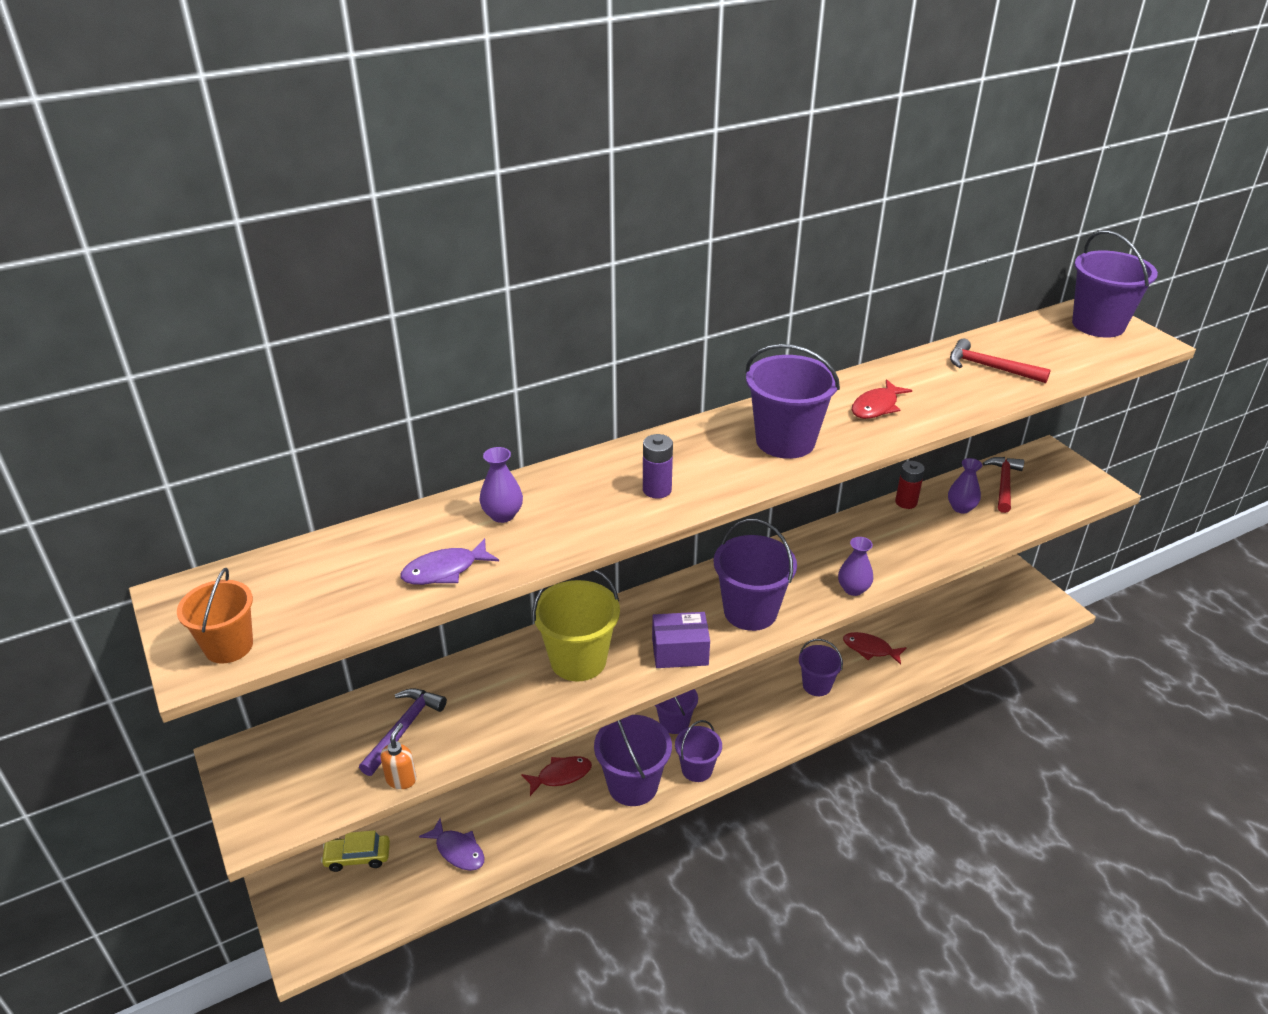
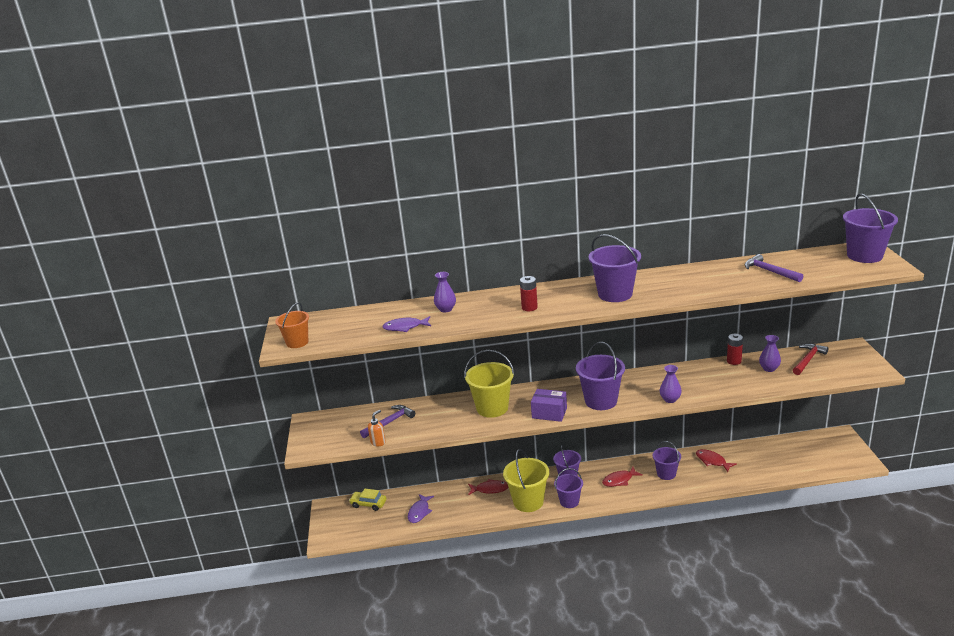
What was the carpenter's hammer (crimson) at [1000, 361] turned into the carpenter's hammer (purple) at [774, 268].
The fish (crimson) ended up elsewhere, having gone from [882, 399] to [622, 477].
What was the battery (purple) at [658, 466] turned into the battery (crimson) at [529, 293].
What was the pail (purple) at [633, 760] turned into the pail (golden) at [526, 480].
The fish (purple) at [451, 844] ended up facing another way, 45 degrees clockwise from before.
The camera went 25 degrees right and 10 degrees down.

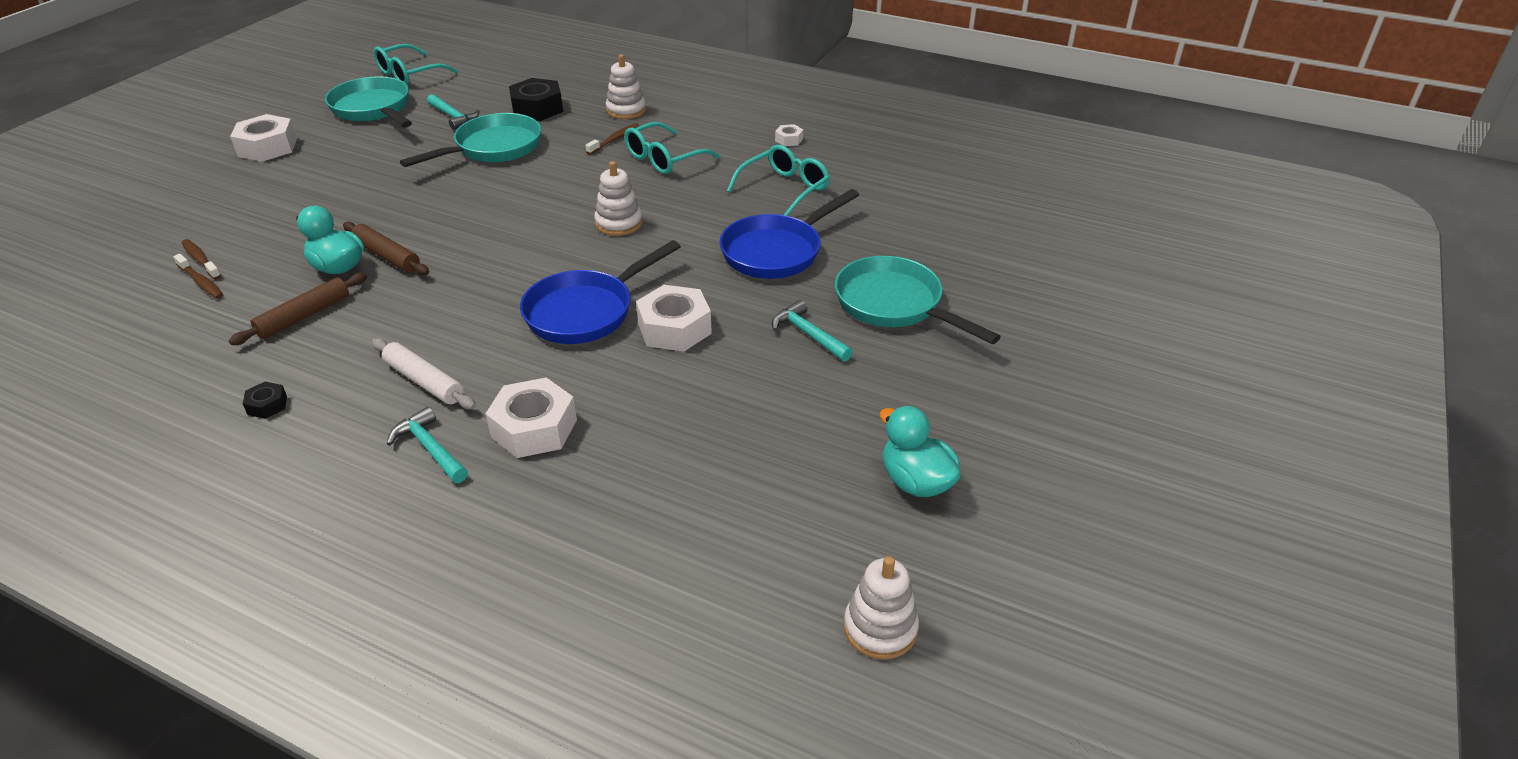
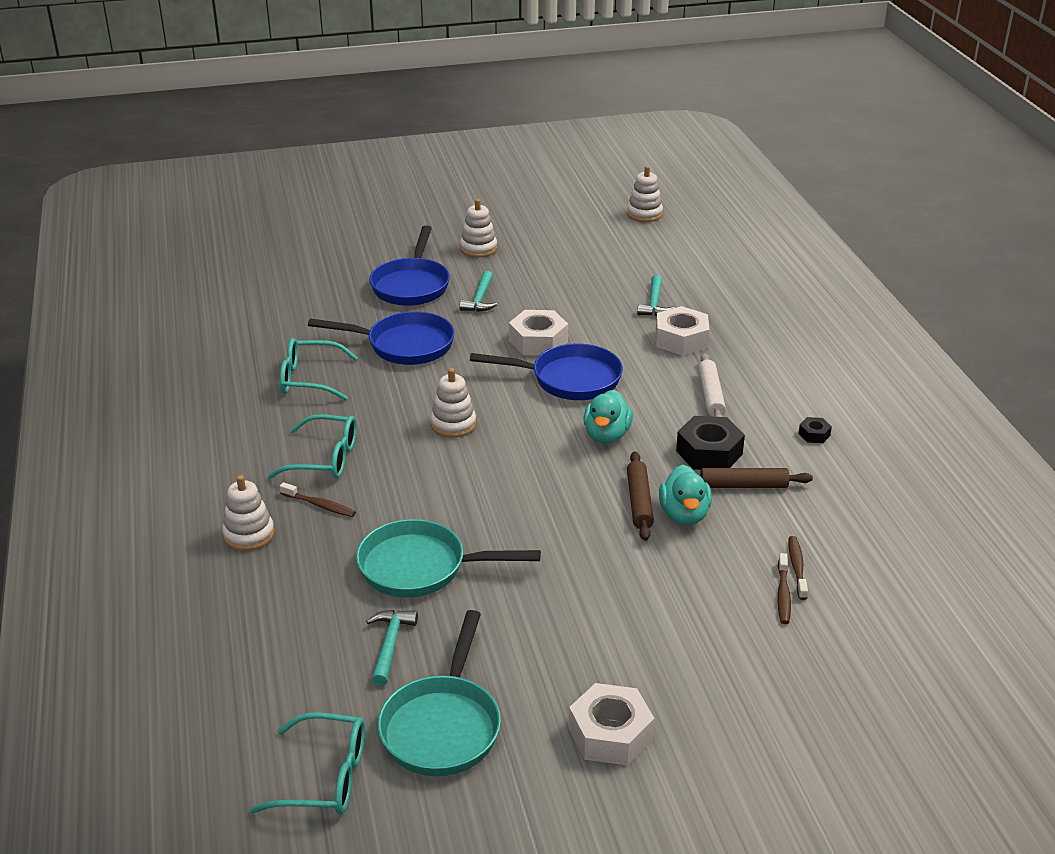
The hex nut (jet-black) ended up elsewhere, having gone from [536, 99] to [710, 443].
The tooth brush (brown) at [612, 139] ended up facing another way, 150 degrees counterclockwise from before.
The second view lost the hex nut (pure white) at [789, 135].
What was the pan (aqua) at [918, 300] turned into the pan (royal blue) at [409, 265].
The carpenter's hammer (aqua) ended up elsewhere, having gone from [427, 444] to [655, 295].
The duck (aqua) ended up elsewhere, having gone from [920, 451] to [608, 416].
The second view gained the stacking toy (pure white) at [478, 228].
The camera went 130 degrees left and 5 degrees down.

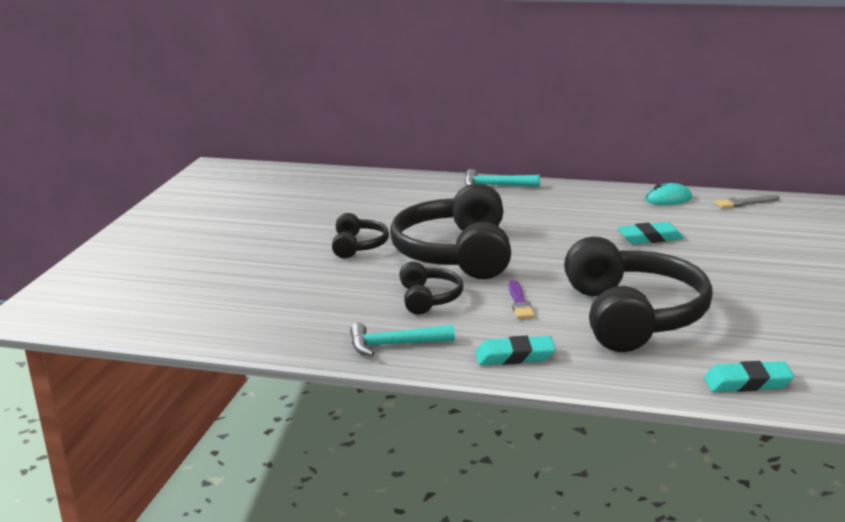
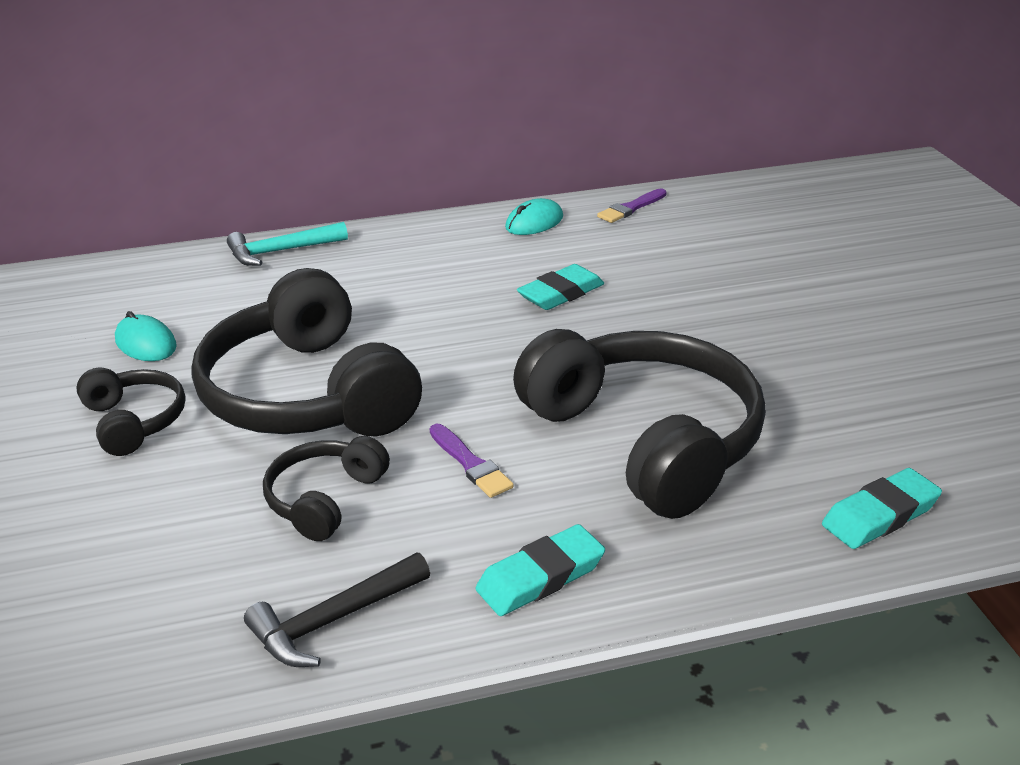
What was the paint brush (ash-grey) at [747, 201] turned into the paint brush (purple) at [632, 205].
The over-ear headphones (jet-black) at [431, 288] ended up facing another way, 120 degrees counterclockwise from before.
What was the carpenter's hammer (aqua) at [402, 339] turned into the carpenter's hammer (jet-black) at [337, 610].
The second view gained the computer mouse (aqua) at [146, 336].
The camera went 30 degrees left and 10 degrees up.

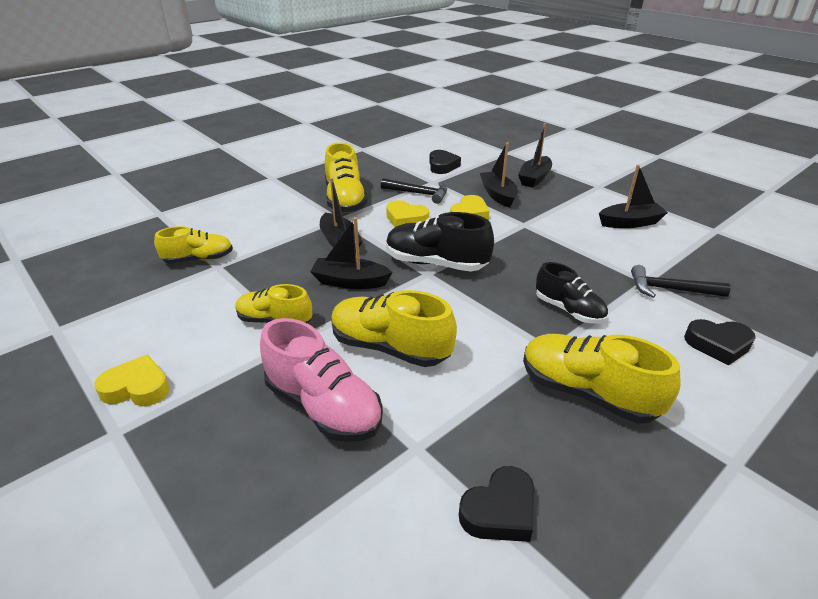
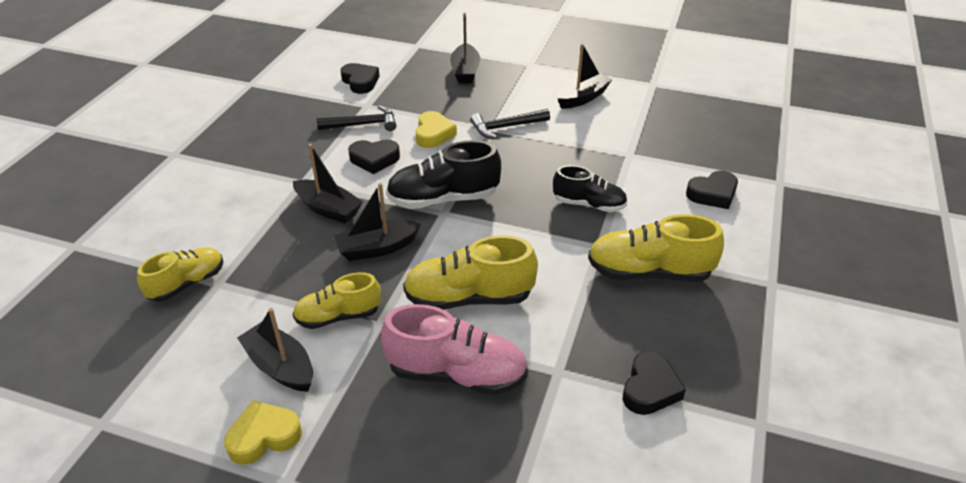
The second view lost the lace-up shoe (golden) at [346, 177].
The toy boat (jet-black) ended up elsewhere, having gone from [499, 175] to [275, 350].
What was the heart shape (golden) at [407, 213] turned into the heart shape (jet-black) at [374, 156].
The carpenter's hammer (jet-black) ended up elsewhere, having gone from [680, 281] to [510, 124].
The camera went 30 degrees left and 5 degrees up.

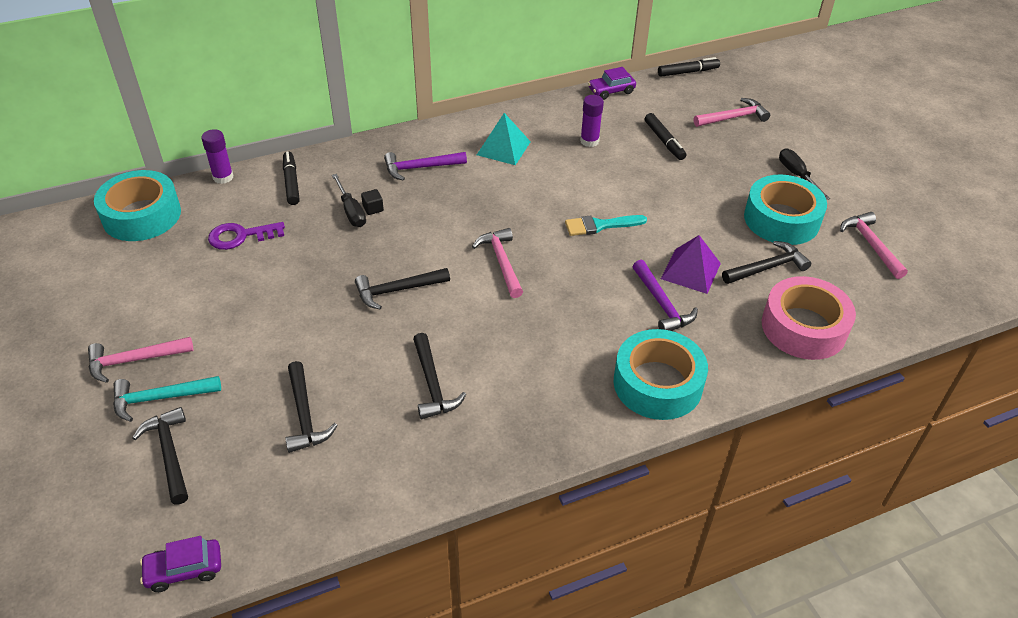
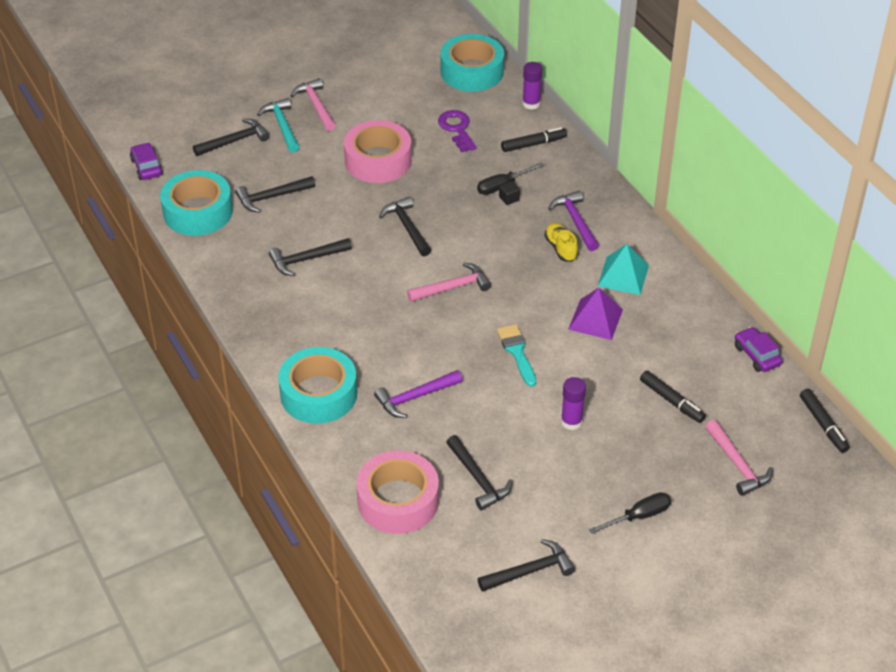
The glue (purple) ended up elsewhere, having gone from [592, 121] to [573, 403].
The felt pen (jet-black) at [665, 136] ended up facing another way, 105 degrees counterclockwise from before.
The tape (aqua) ended up elsewhere, having gone from [785, 210] to [196, 203].
What was the carpenter's hammer (pink) at [874, 245] turned into the carpenter's hammer (jet-black) at [527, 565].
The solid pyramid (purple) ended up elsewhere, having gone from [691, 264] to [595, 314].
The second view gained the tape (pink) at [378, 151].
The second view gained the lace-up shoe (golden) at [561, 242].
The camera went 85 degrees right and 0 degrees up.

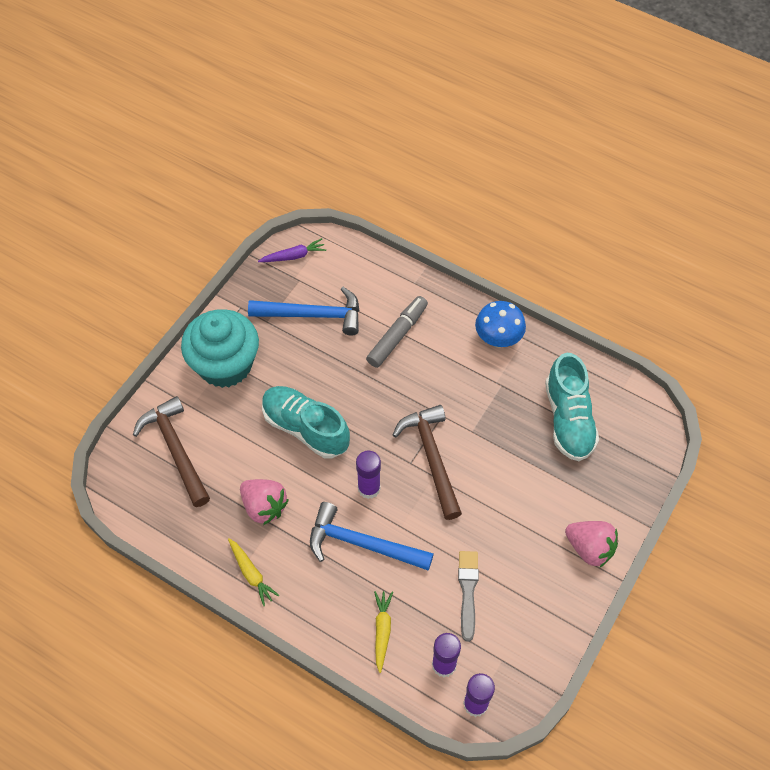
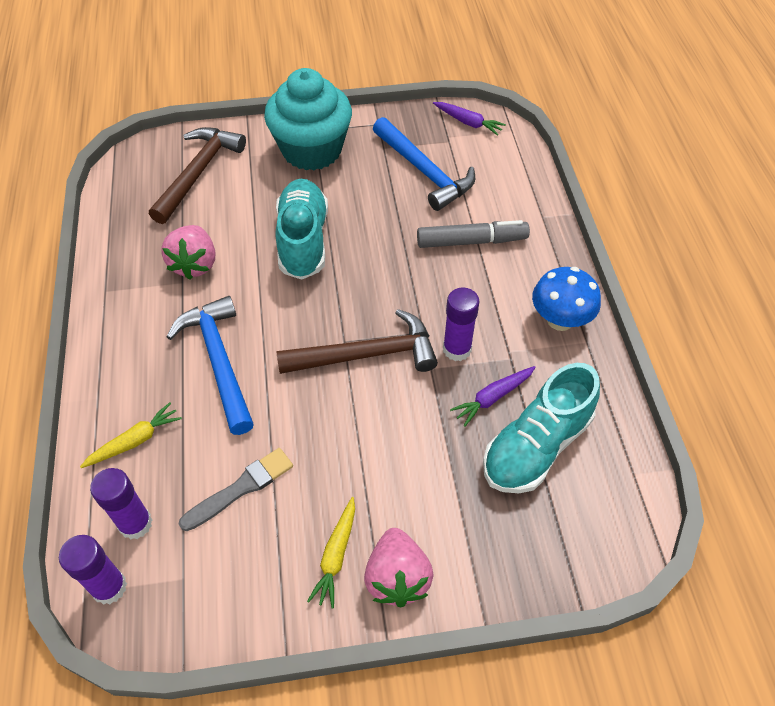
The carpenter's hammer (brown) at [427, 462] ended up facing another way, 45 degrees clockwise from before.
The glue (purple) ended up elsewhere, having gone from [368, 475] to [461, 324].
The root vegetable (golden) ended up elsewhere, having gone from [253, 572] to [331, 553].
The second view gained the root vegetable (purple) at [493, 396].
The camera went 50 degrees right and 5 degrees down.

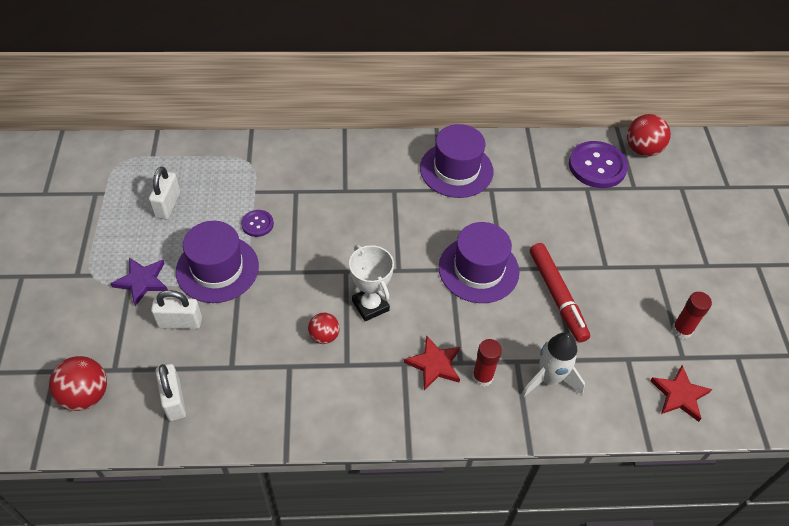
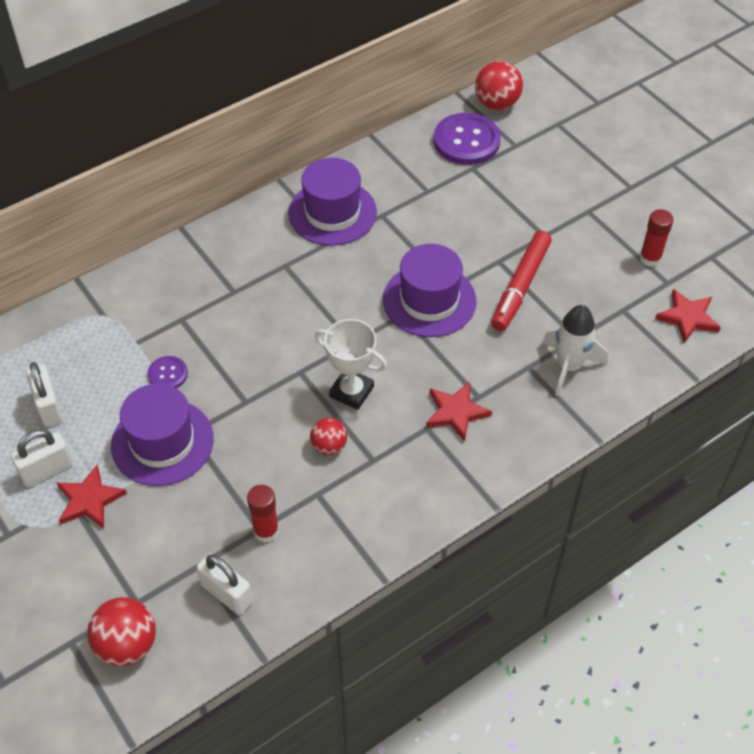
The felt pen (crimson) at [560, 293] ended up facing another way, 75 degrees clockwise from before.
What was the star (purple) at [139, 282] turned into the star (crimson) at [92, 497].
The small lock (pure white) ended up elsewhere, having gone from [176, 309] to [42, 458].
The glue (crimson) ended up elsewhere, having gone from [487, 363] to [263, 514].
The camera went 30 degrees left and 0 degrees up.

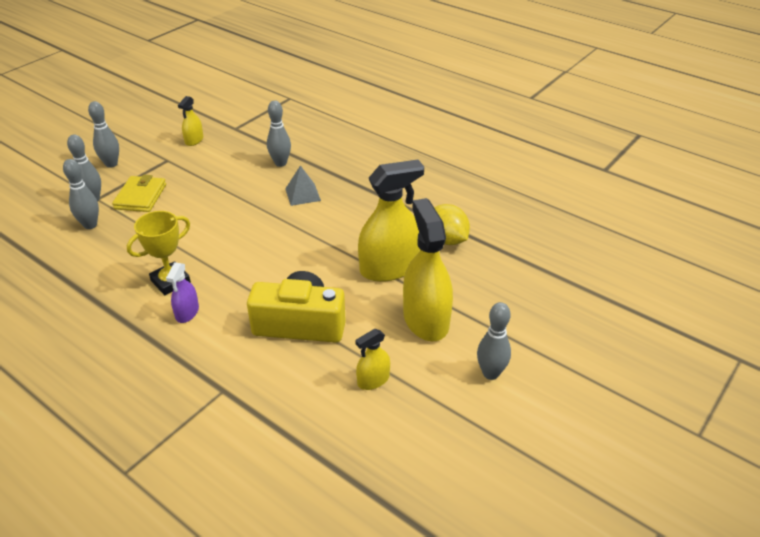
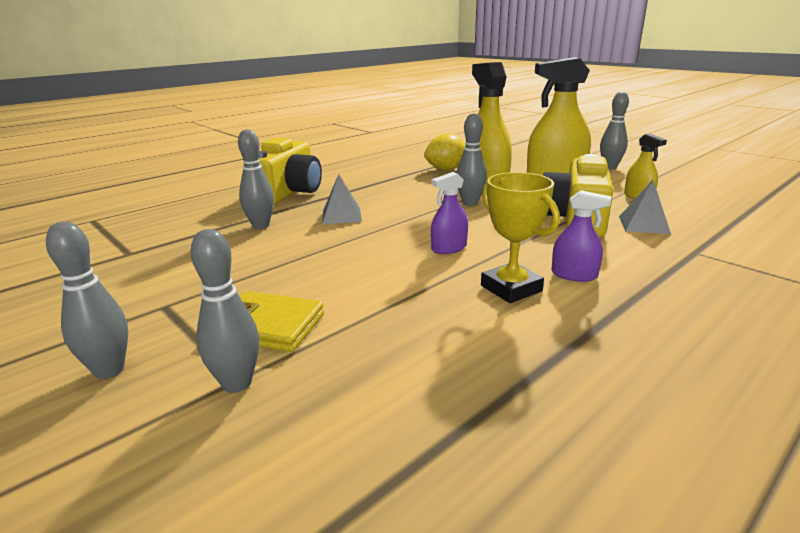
The second view lost the sprayer (golden) at [190, 121].
The tenpin (ash-grey) ended up elsewhere, having gone from [81, 194] to [471, 160].
The second view gained the compact camera (golden) at [282, 171].
The second view gained the sprayer (purple) at [449, 213].
The second view gained the solid pyramid (ash-grey) at [645, 207].
The camera went 80 degrees left and 15 degrees down.

